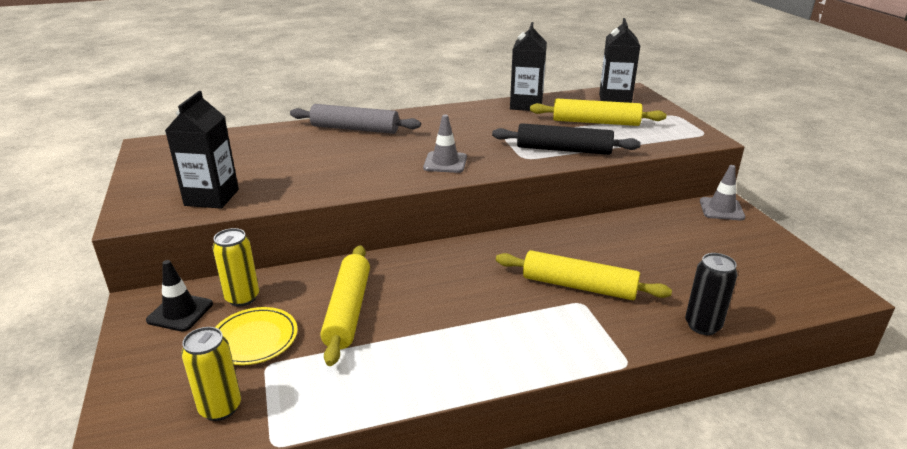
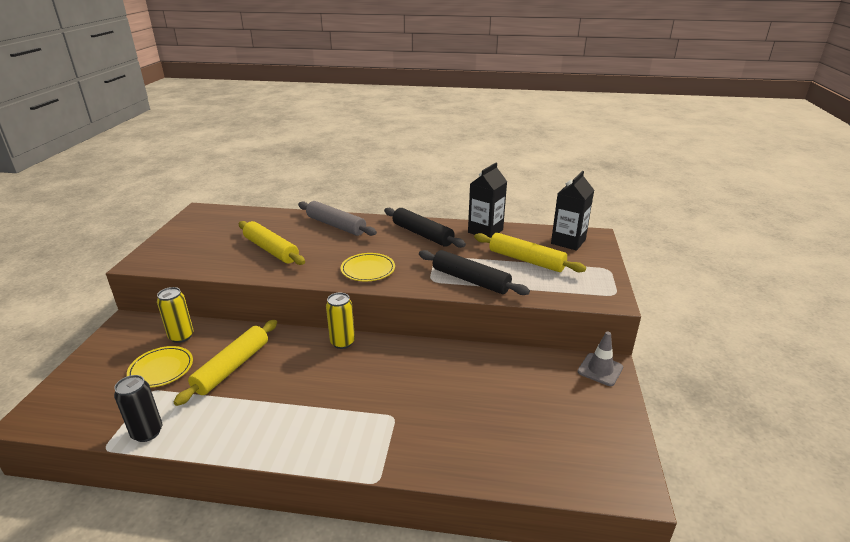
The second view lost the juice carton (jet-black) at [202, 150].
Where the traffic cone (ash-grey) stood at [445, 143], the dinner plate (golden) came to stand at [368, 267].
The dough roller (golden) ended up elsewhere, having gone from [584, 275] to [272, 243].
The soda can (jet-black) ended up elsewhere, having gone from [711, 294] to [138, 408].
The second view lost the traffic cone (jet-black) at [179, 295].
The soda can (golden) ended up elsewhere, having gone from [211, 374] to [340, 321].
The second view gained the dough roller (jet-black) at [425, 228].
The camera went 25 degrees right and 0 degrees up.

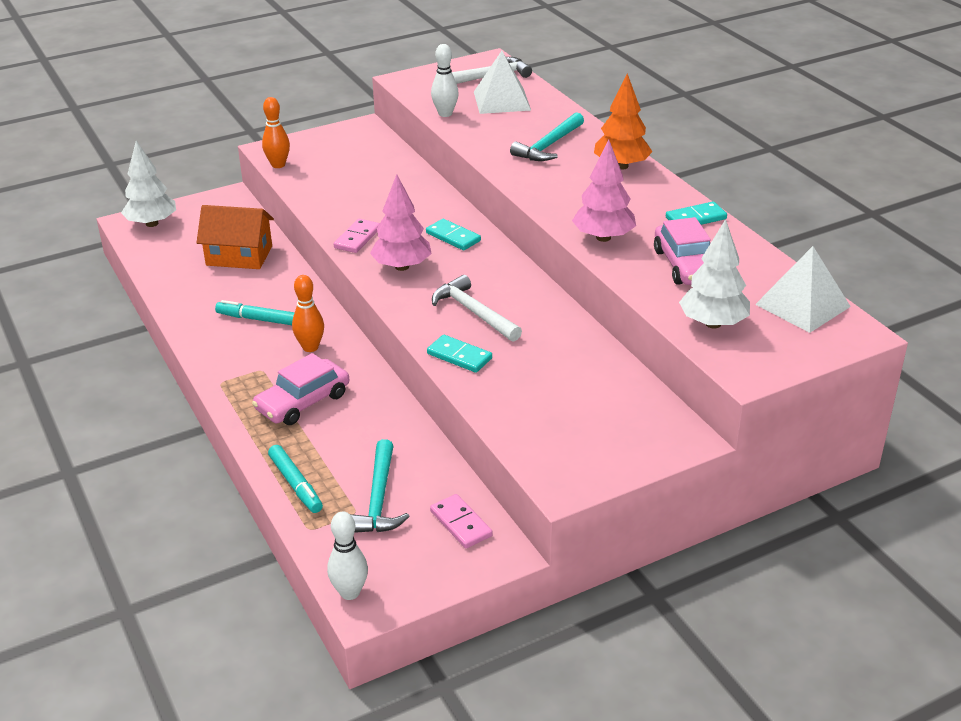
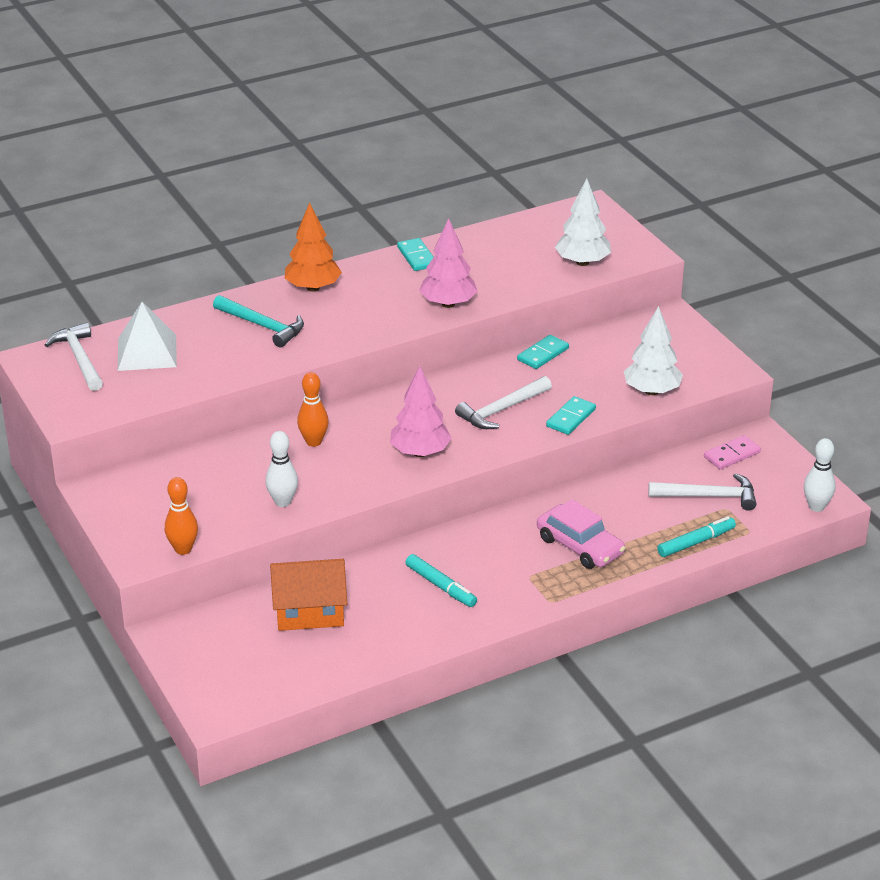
The tenpin (pure white) ended up elsewhere, having gone from [445, 80] to [282, 469].
The fir tree (pure white) ended up elsewhere, having gone from [148, 184] to [653, 350].
The house (orange-coloured) at [235, 237] ended up facing another way, 75 degrees clockwise from before.
The second view lost the automobile (pink) at [682, 251].
The second view lost the domino tile (pink) at [357, 236].
The domino tile (aqua) ended up elsewhere, having gone from [453, 234] to [543, 352].
The second view lost the solid pyramid (pure white) at [803, 289].
The tenpin (orange-coloured) ended up elsewhere, having gone from [308, 313] to [313, 409].
The felt pen (aqua) at [255, 312] ended up facing another way, 60 degrees counterclockwise from before.
What was the carpenter's hammer (aqua) at [380, 486] turned into the carpenter's hammer (pure white) at [702, 492].
The camera went 90 degrees left and 0 degrees up.

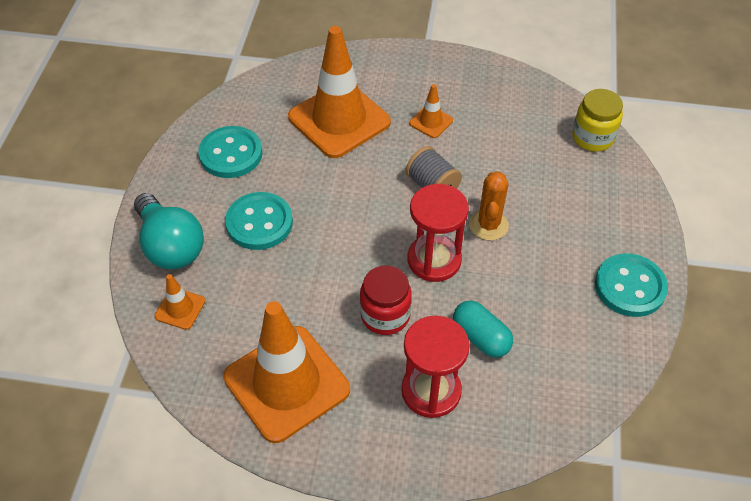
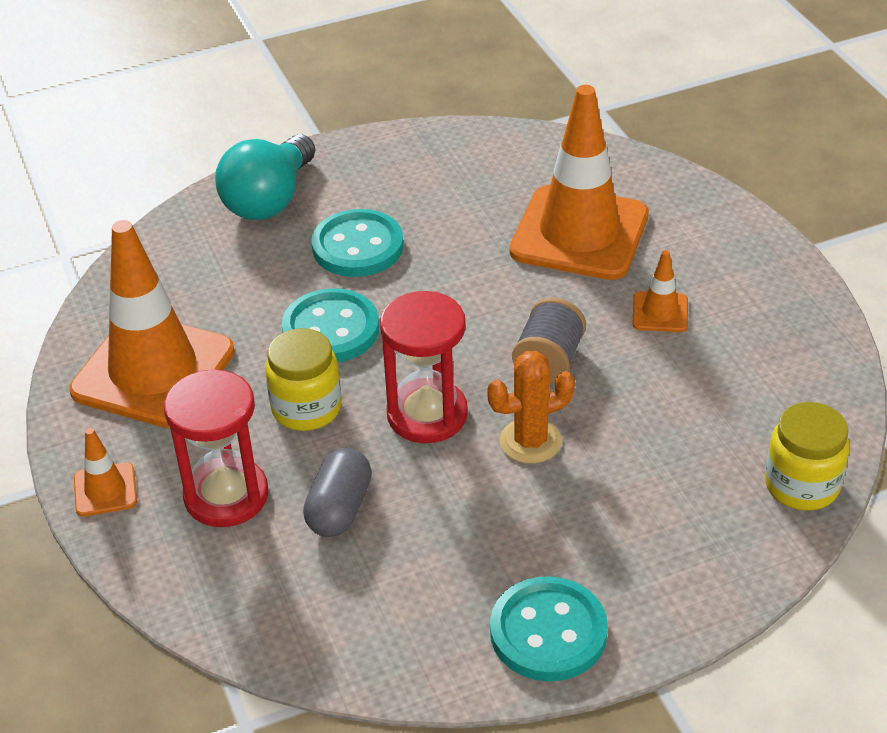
The sewing button (aqua) ended up elsewhere, having gone from [230, 152] to [330, 325].
What was the preserve jar (crimson) at [386, 300] turned into the preserve jar (golden) at [303, 379].
The traffic cone (orange-coloured) ended up elsewhere, having gone from [179, 302] to [105, 472].
What was the capsule (aqua) at [483, 329] turned into the capsule (ash-grey) at [337, 492].
The camera went 60 degrees right and 10 degrees down.

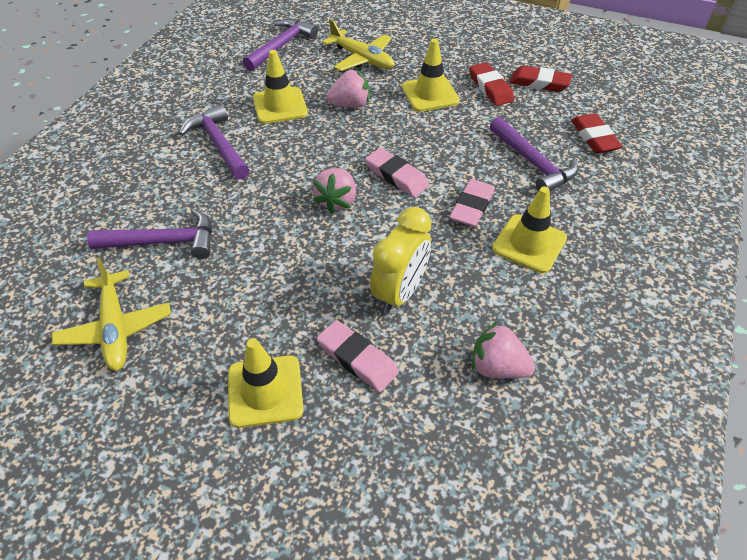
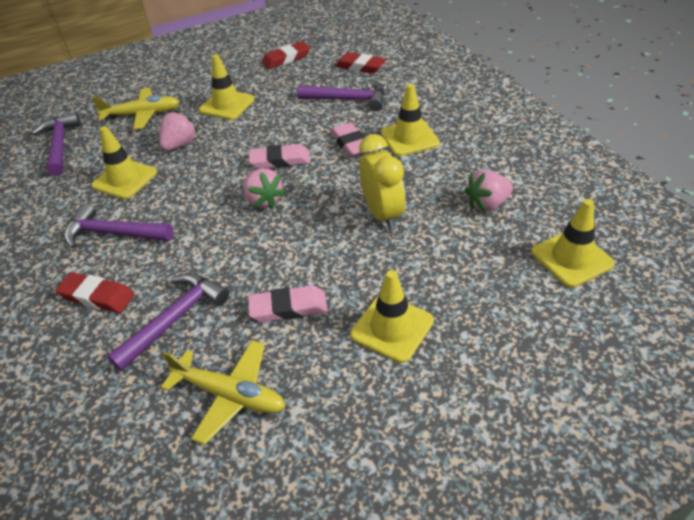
The gum eraser (crimson) ended up elsewhere, having gone from [491, 84] to [95, 292].
The gum eraser (pink) ended up elsewhere, having gone from [358, 356] to [288, 303].
The second view gained the traffic cone (golden) at [573, 243].
The camera went 45 degrees left and 5 degrees down.

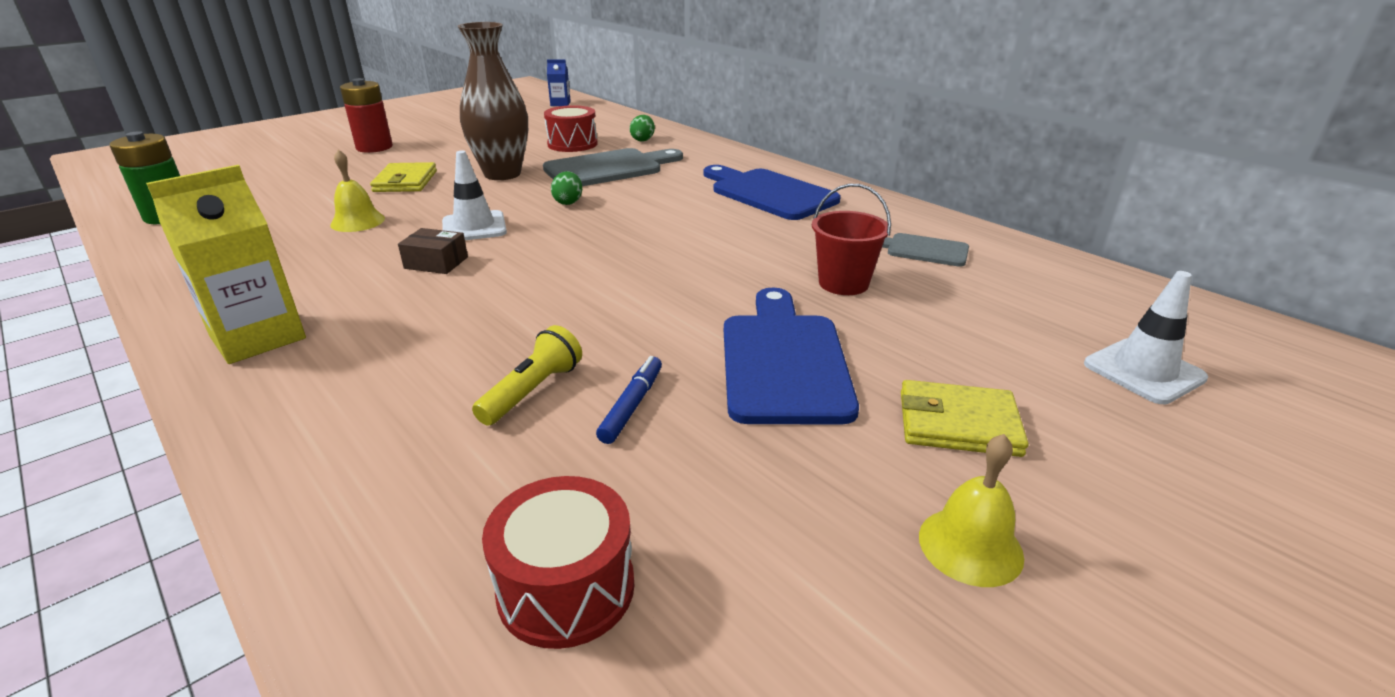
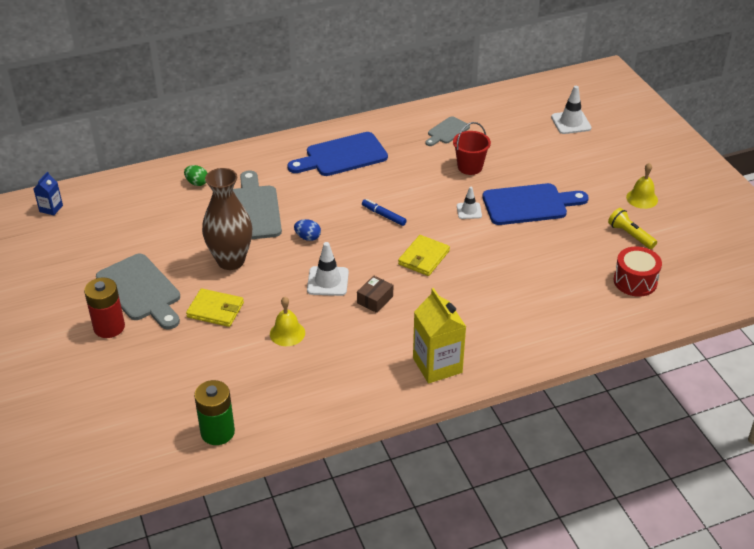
The second view lost the toy drum (crimson) at [571, 128].
What was the toy egg (leaf-green) at [566, 188] turned into the toy egg (royal blue) at [307, 230].
The bread board (royal blue) at [791, 356] ended up facing another way, 150 degrees clockwise from before.
The flashlight (golden) ended up elsewhere, having gone from [527, 375] to [632, 228].
The felt pen (royal blue) ended up elsewhere, having gone from [629, 400] to [384, 212].
The billfold (golden) ended up elsewhere, having gone from [965, 418] to [424, 255].
The second view gained the traffic cone (pure white) at [469, 203].
The second view gained the bread board (ash-grey) at [138, 291].
The camera went 70 degrees left and 10 degrees up.

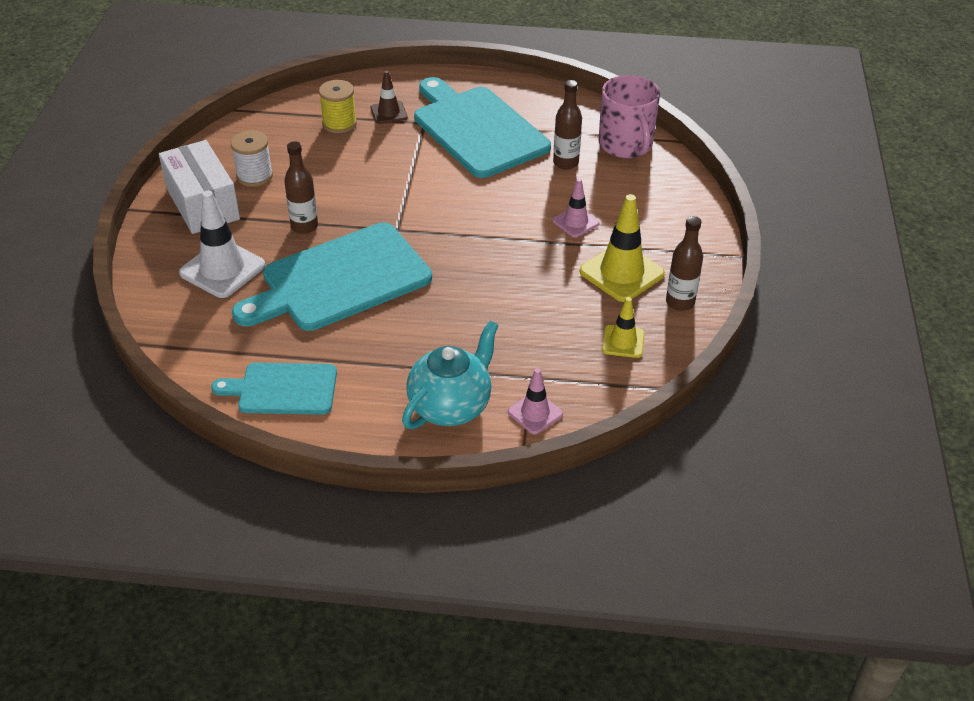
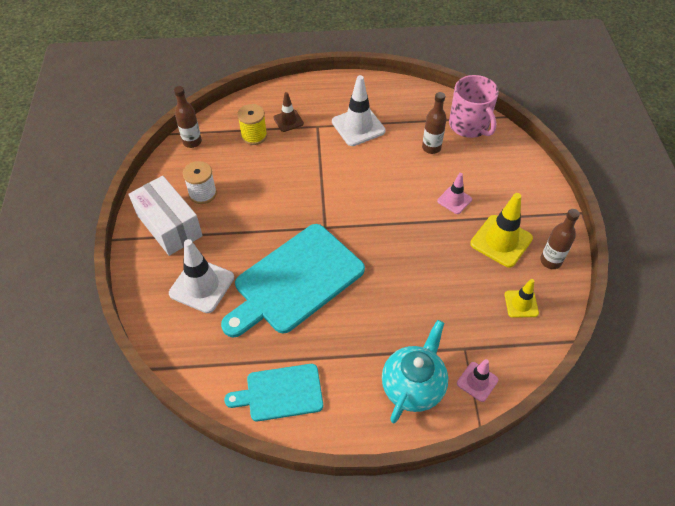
Where the bread board (aqua) stood at [482, 127], the traffic cone (pure white) came to stand at [359, 110].
The flask (brown) ended up elsewhere, having gone from [301, 187] to [188, 117].
The camera went 10 degrees left and 10 degrees up.

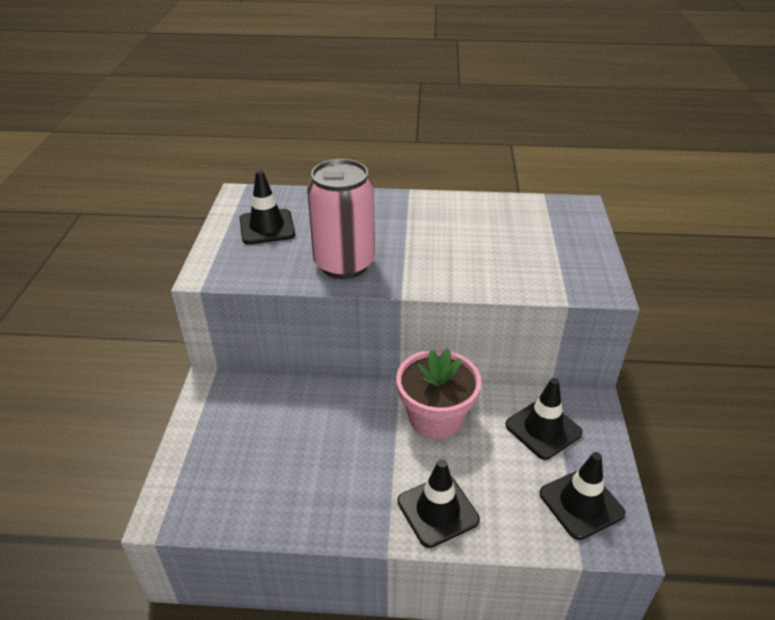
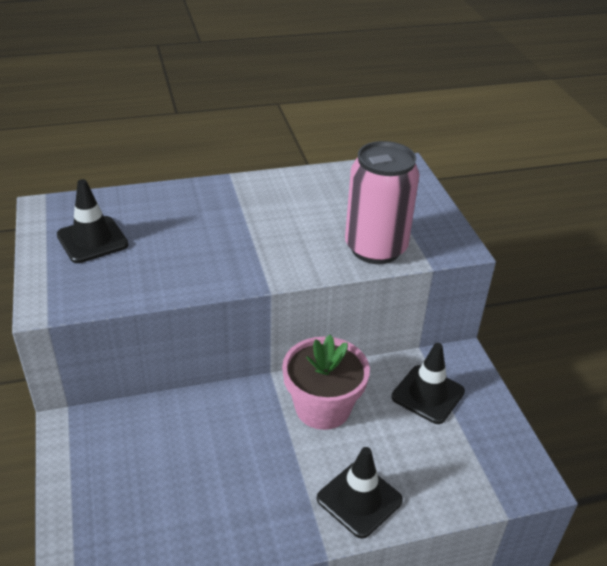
The soda can (pink) ended up elsewhere, having gone from [341, 219] to [382, 202].
The second view lost the traffic cone (jet-black) at [582, 496].
The camera went 20 degrees left and 0 degrees up.

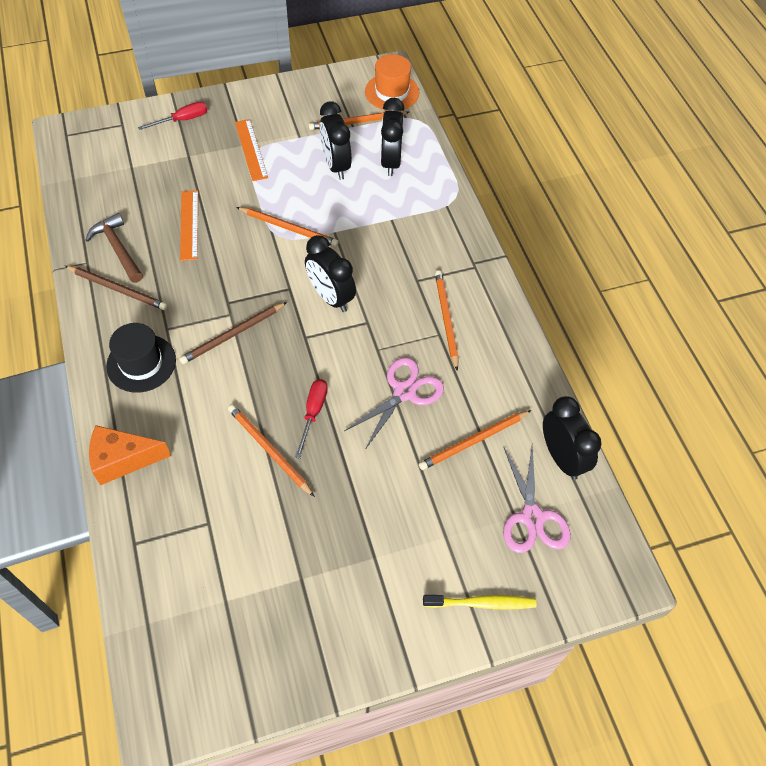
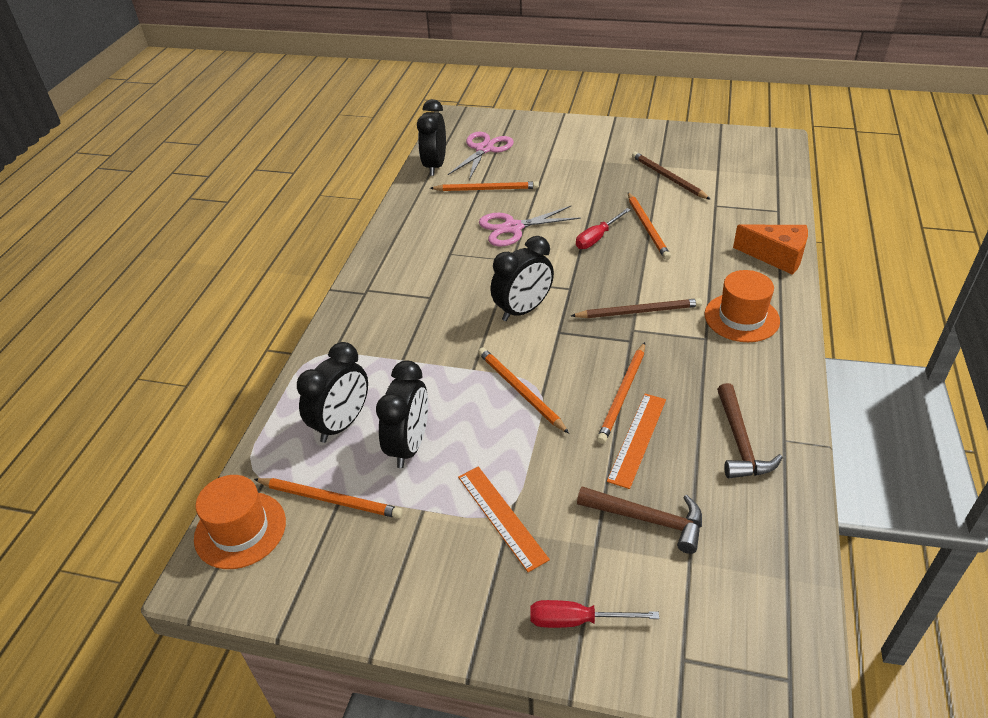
The measuring stick (orange-coloured) at [251, 150] ended up facing another way, 45 degrees counterclockwise from before.
The clock (jet-black) at [330, 273] ended up facing another way, 60 degrees clockwise from before.
The wooden pencil (brown) ended up elsewhere, having gone from [116, 288] to [671, 176].
The wooden pencil (orange-coloured) ended up elsewhere, having gone from [447, 320] to [621, 393].
What was the top hat (jet-black) at [141, 358] turned into the top hat (orange-coloured) at [742, 306].
The second view lost the tooth brush (golden) at [479, 602].
The second view gained the carpenter's hammer (brown) at [639, 520].
The camera went 145 degrees left and 15 degrees down.

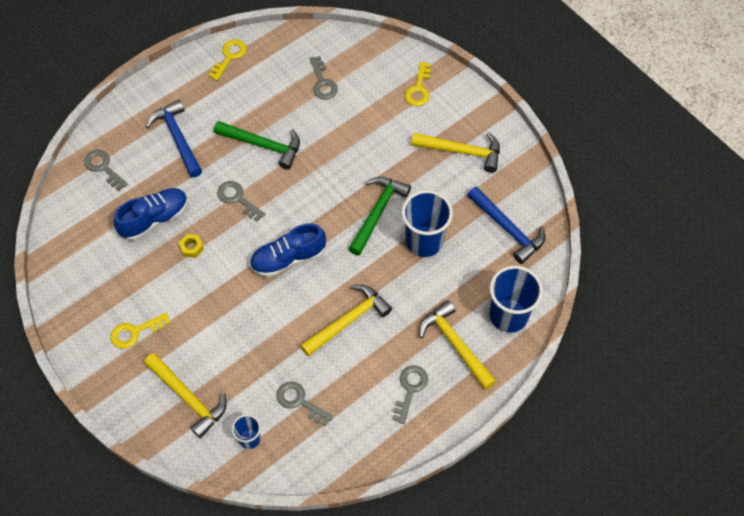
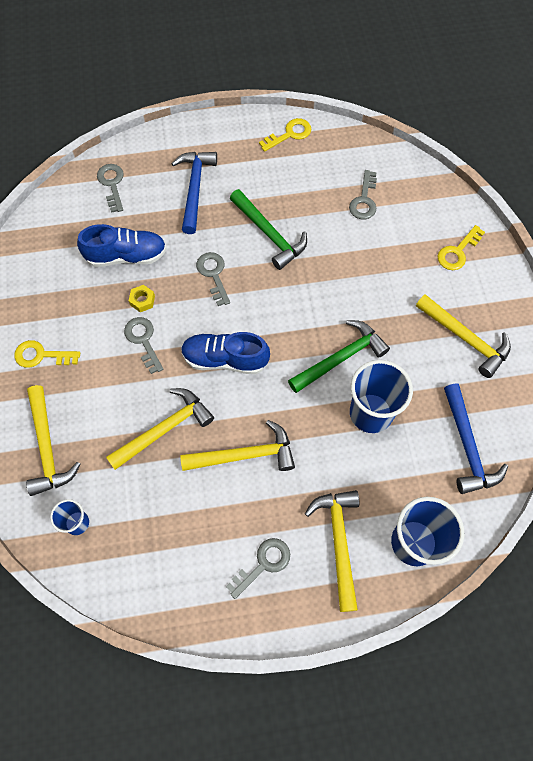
The door key (ash-grey) ended up elsewhere, having gone from [304, 404] to [143, 345].
The second view gained the carpenter's hammer (golden) at [160, 429].
The camera went 30 degrees right and 5 degrees up.

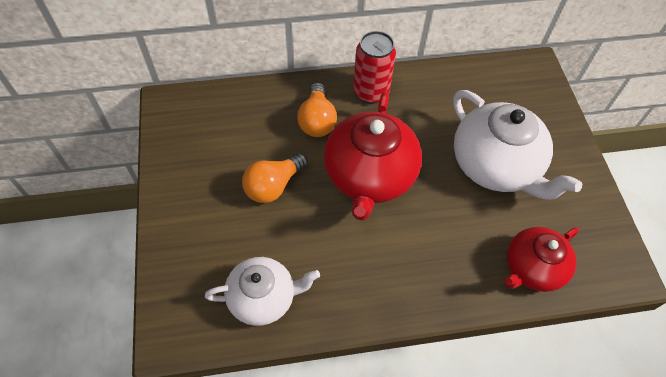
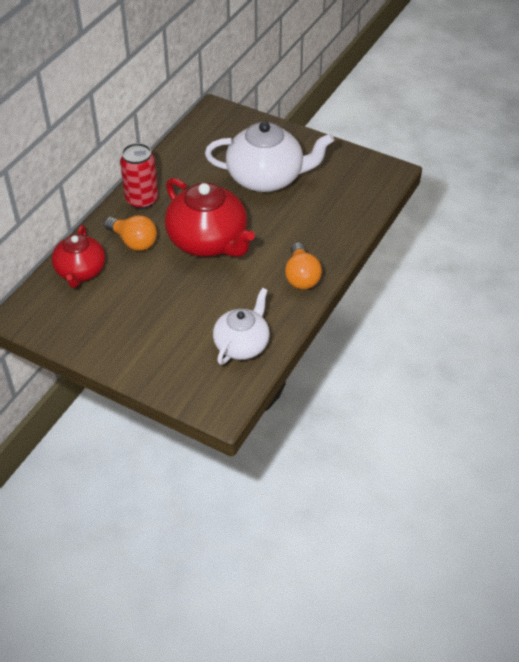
The bulb (orange-coloured) ended up elsewhere, having gone from [275, 178] to [303, 265].
The china teapot (crimson) ended up elsewhere, having gone from [542, 259] to [78, 256].
The camera went 50 degrees left and 10 degrees down.

